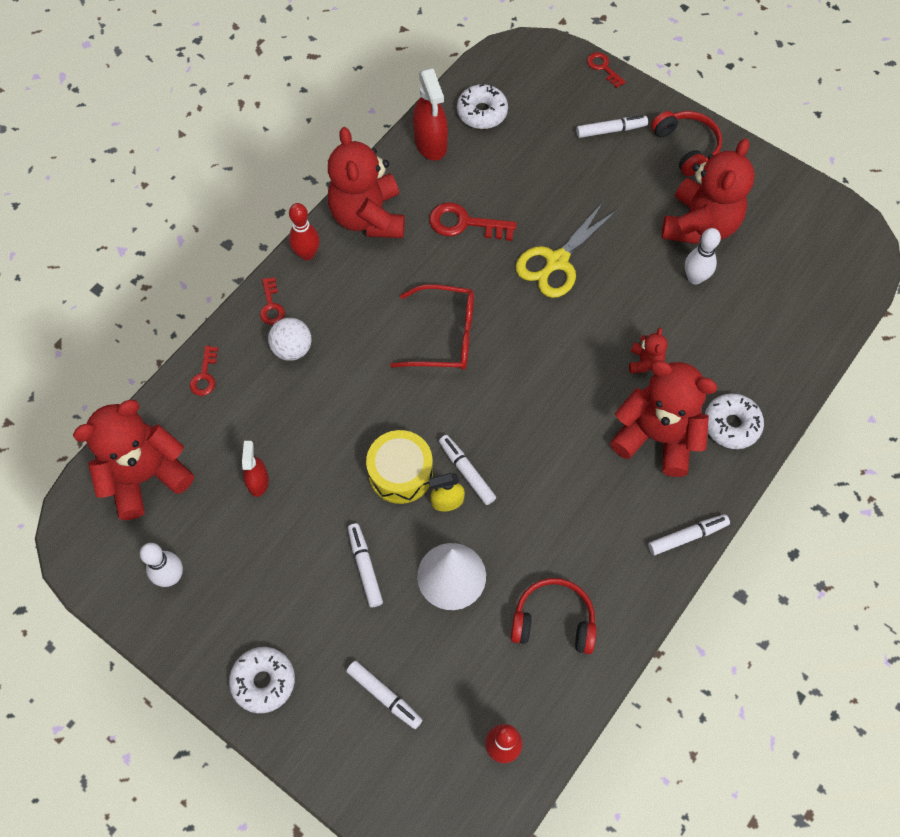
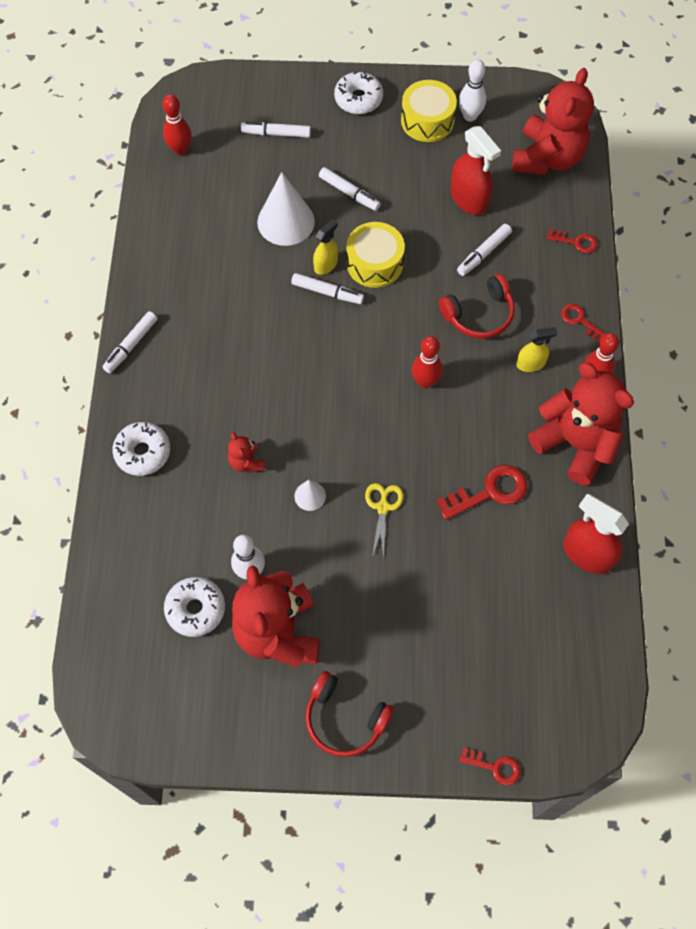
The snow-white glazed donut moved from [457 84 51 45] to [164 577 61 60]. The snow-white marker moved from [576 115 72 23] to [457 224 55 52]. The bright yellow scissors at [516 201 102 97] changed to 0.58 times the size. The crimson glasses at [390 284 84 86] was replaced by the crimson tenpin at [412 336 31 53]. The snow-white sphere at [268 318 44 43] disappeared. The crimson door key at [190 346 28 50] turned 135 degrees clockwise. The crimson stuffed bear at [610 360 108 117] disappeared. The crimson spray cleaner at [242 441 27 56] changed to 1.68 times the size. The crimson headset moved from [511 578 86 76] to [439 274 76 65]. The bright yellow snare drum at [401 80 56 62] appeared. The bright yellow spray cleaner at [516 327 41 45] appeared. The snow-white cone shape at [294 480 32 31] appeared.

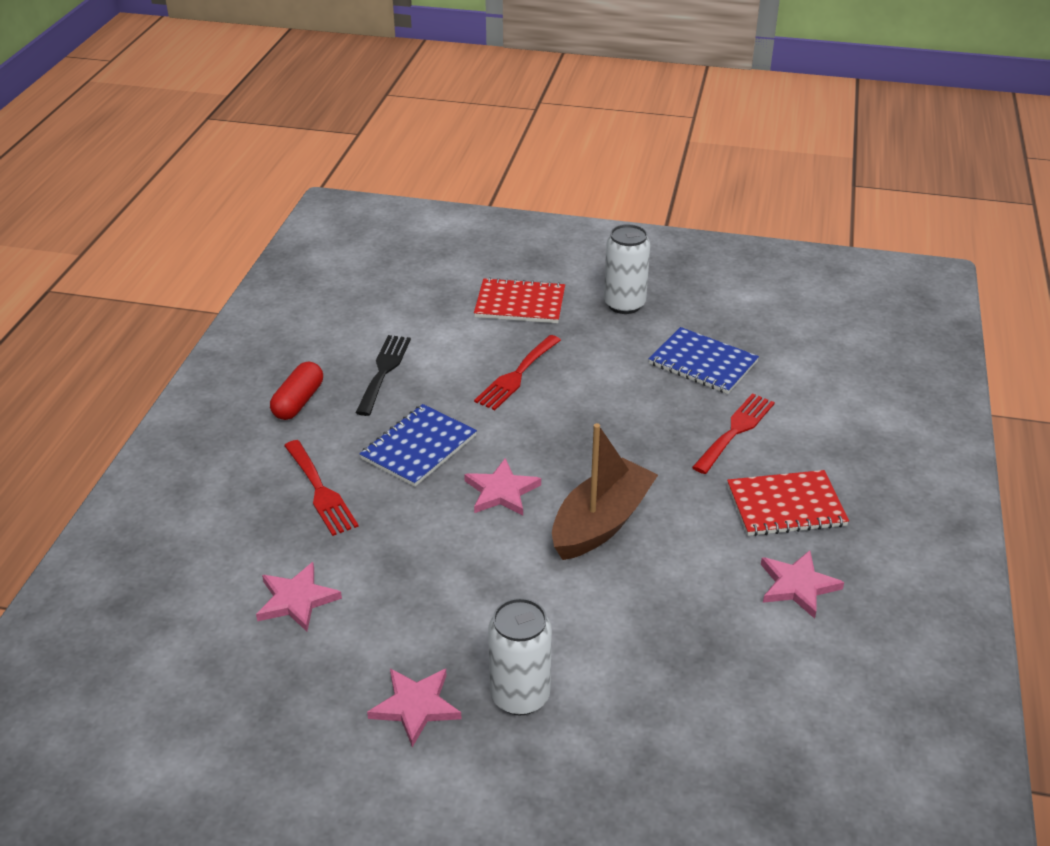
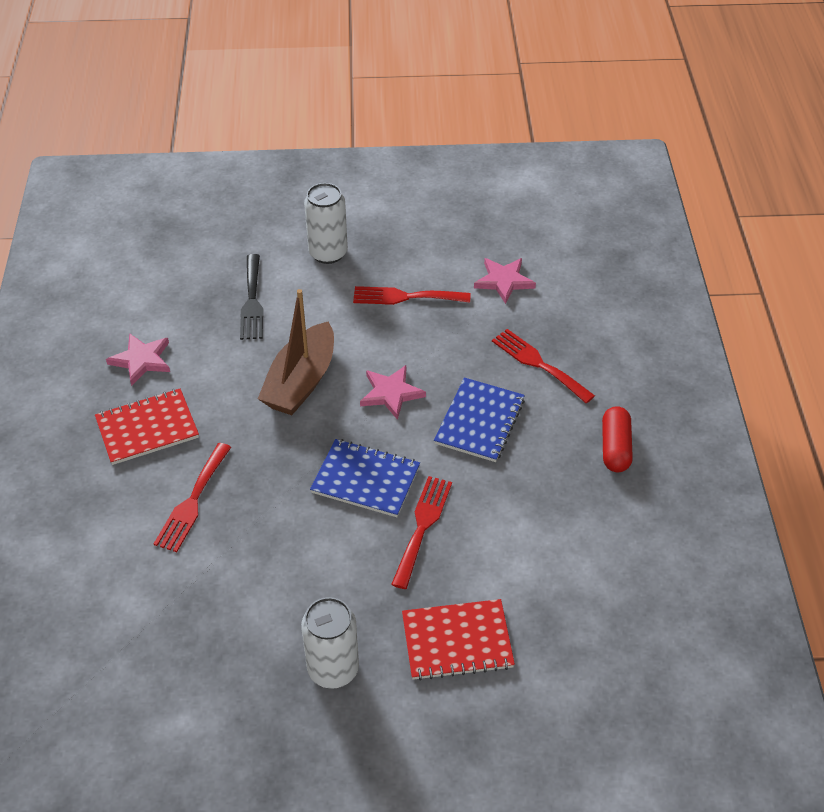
The royal blue notebook moved from [649 327 110 67] to [310 439 110 78]. The black table fork moved from [356 335 55 81] to [240 254 23 86]. The rose-pink five-pointed star at [367 669 95 78] disappeared. The crimson table fork at [353 286 118 19] appeared.

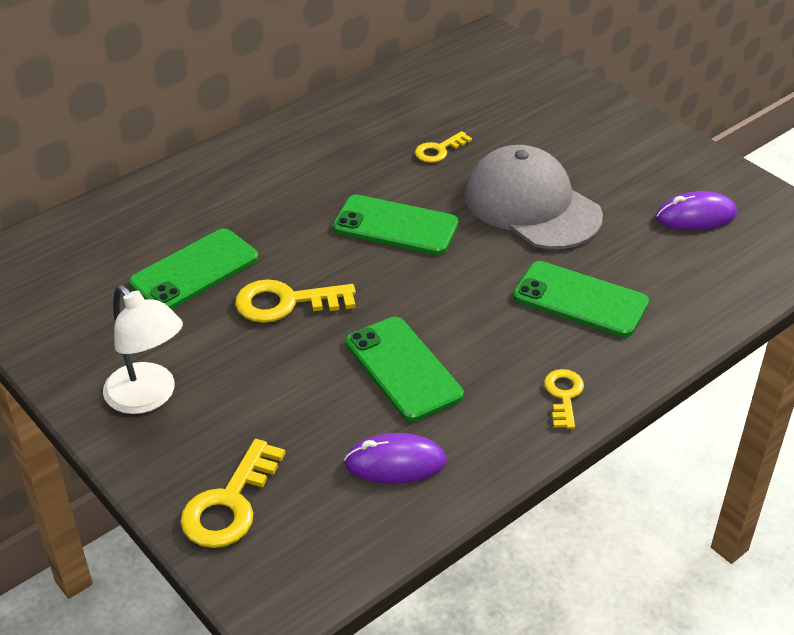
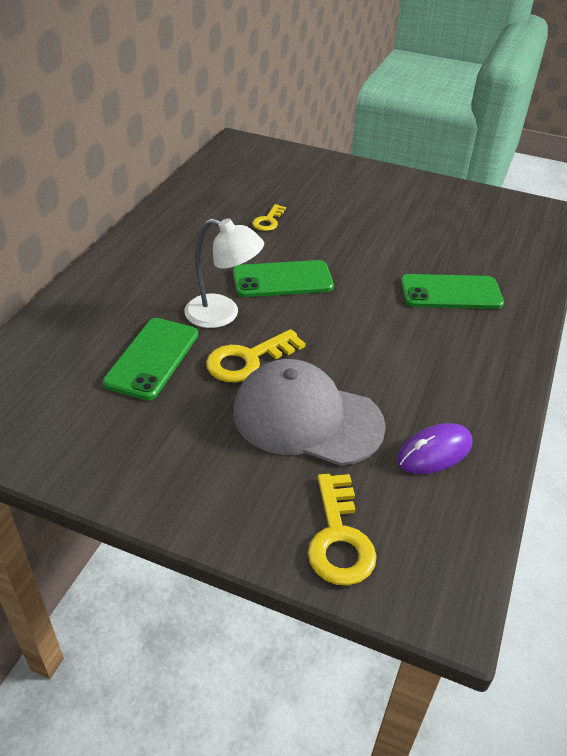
The ash-grey peaked cap moved from [465 145 138 104] to [233 359 153 107]. The royal purple computer mouse at [656 191 81 39] disappeared. The snow-white lamp moved from [103 285 80 129] to [184 218 80 110]. The emerald mobile phone at [346 317 118 104] disappeared. The bright yellow door key at [544 369 40 60] disappeared.

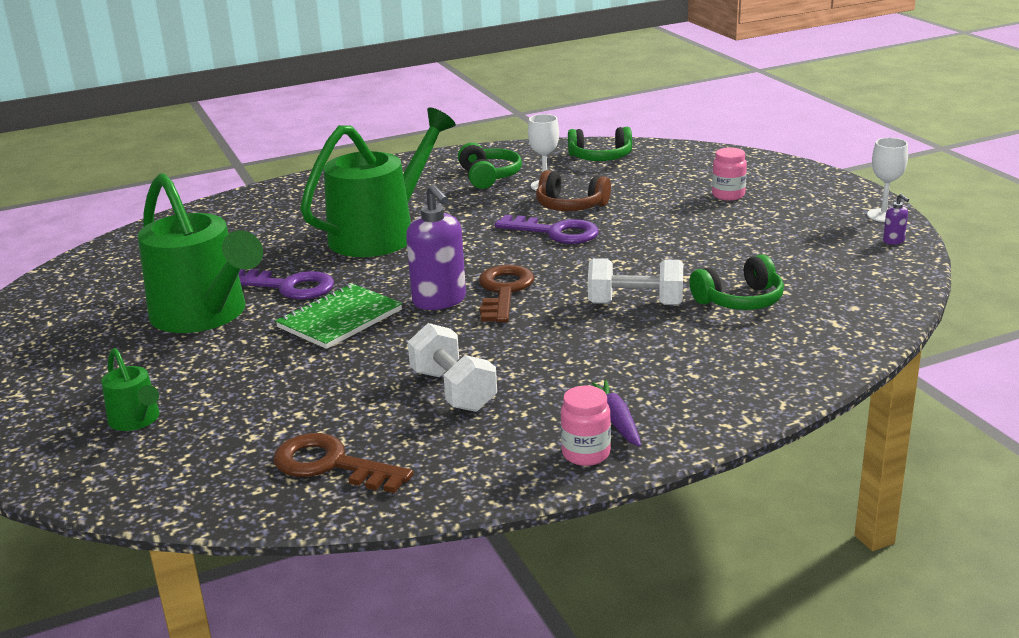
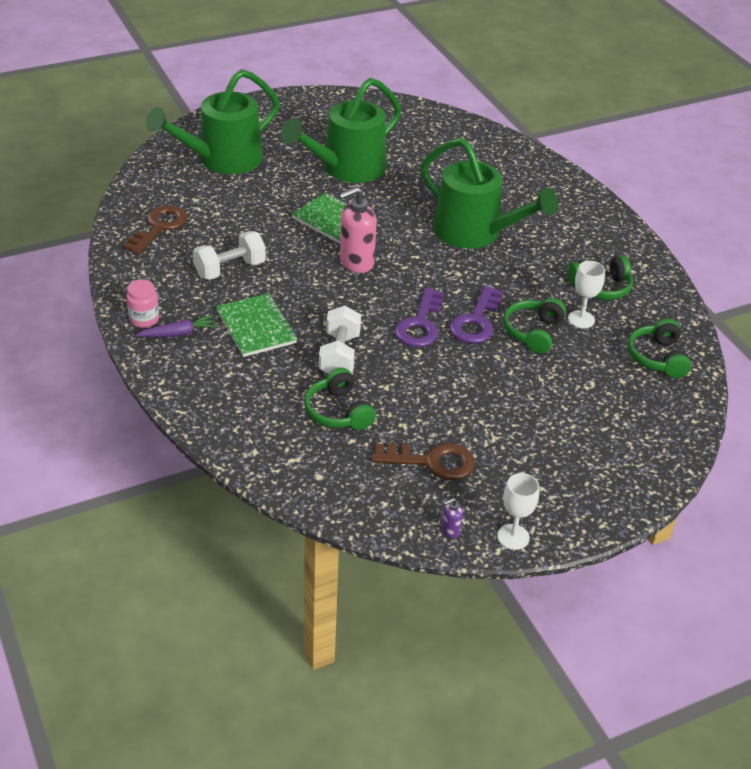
The rose-pink preserve jar at [712 147 35 54] disappeared. The brown headset at [536 170 75 41] became the emerald headset at [503 298 63 56]. The royal purple soap pump at [406 184 60 126] became the rose-pink soap pump at [338 186 39 87]. The brown door key moved from [479 265 55 58] to [372 443 103 37]. The royal purple door key moved from [239 269 95 31] to [394 288 50 59]. The emerald watering can at [101 348 59 83] changed to 2.21 times the size. The emerald notebook at [216 293 81 64] appeared.

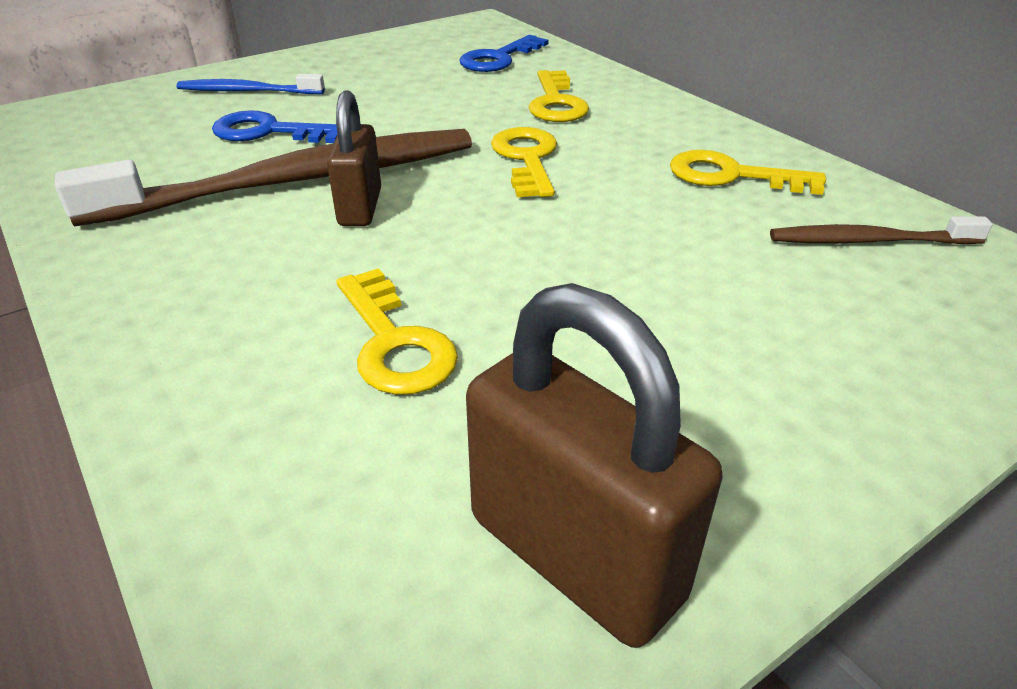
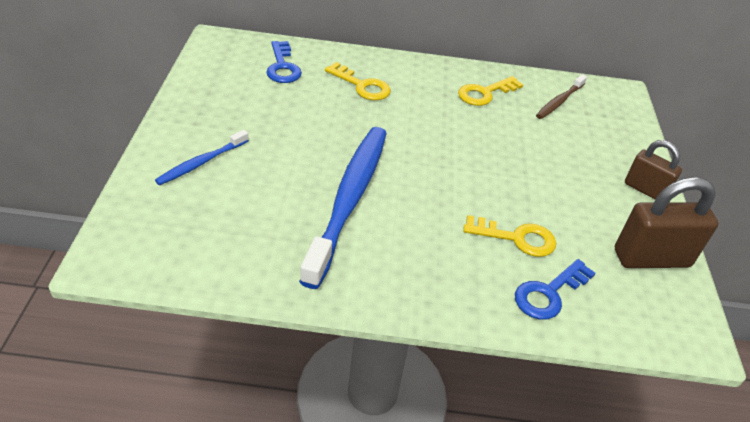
The brown lock moved from [327 90 54 136] to [625 140 57 60]. The royal blue door key moved from [212 110 125 33] to [515 259 80 61]. The bright yellow door key at [491 127 66 70] disappeared. The brown dental brush at [55 129 417 98] became the royal blue dental brush at [299 127 88 162].

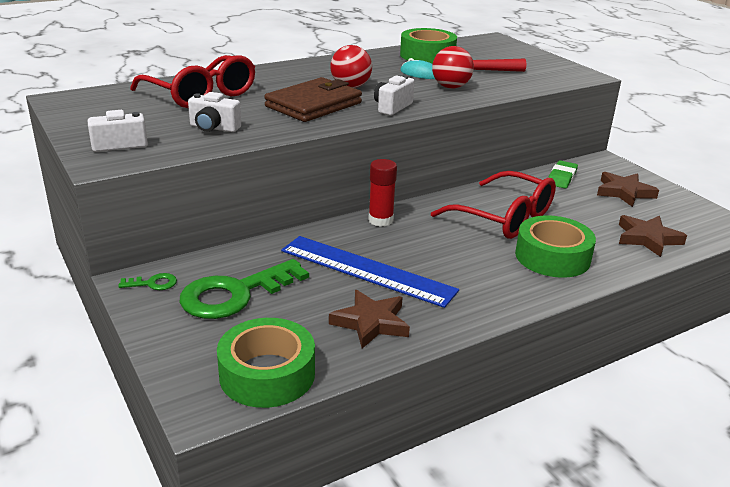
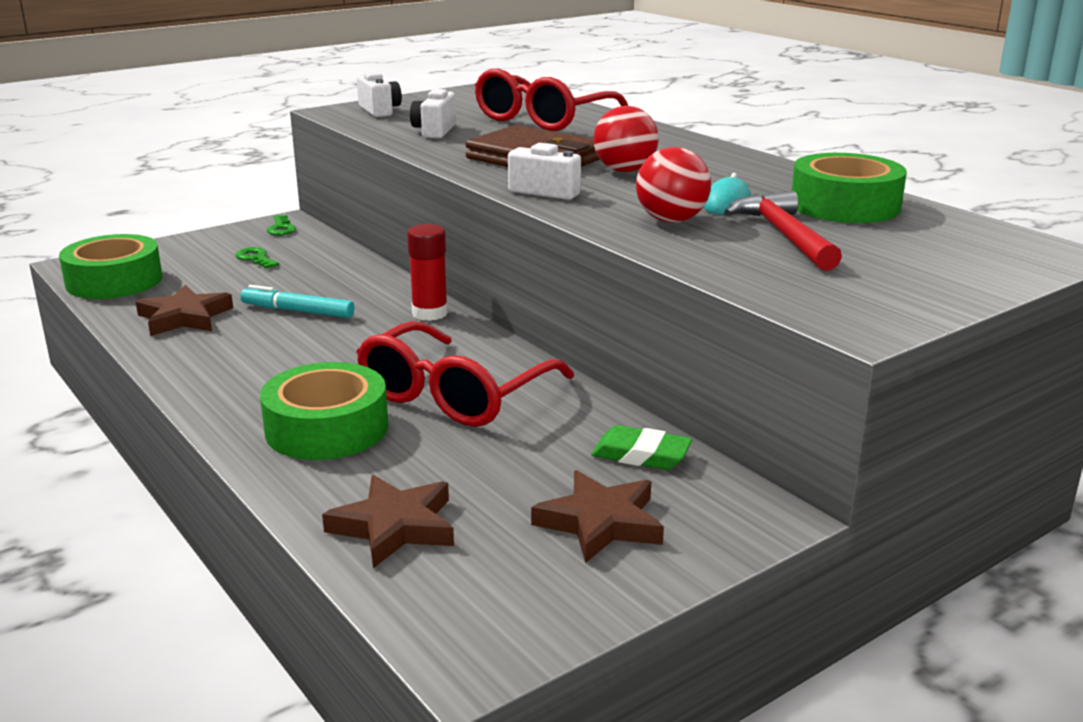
The royal blue ruler at [281 236 178 72] was replaced by the turquoise marker at [240 285 114 33]. The emerald door key at [180 259 129 60] changed to 0.42 times the size.

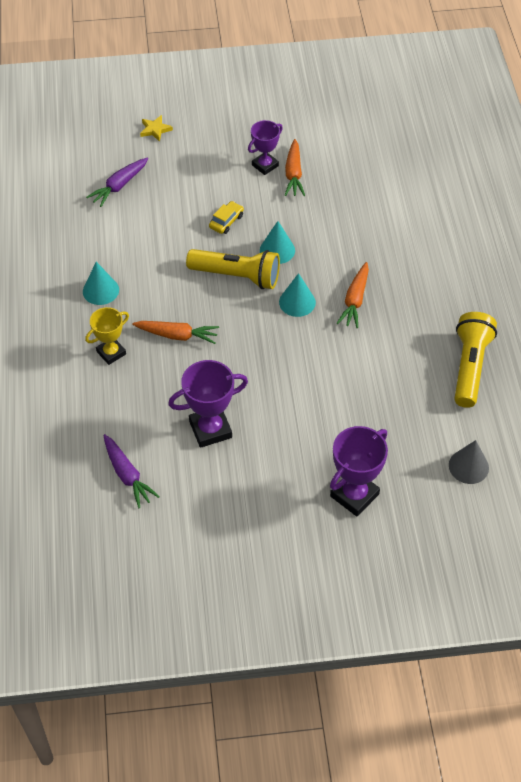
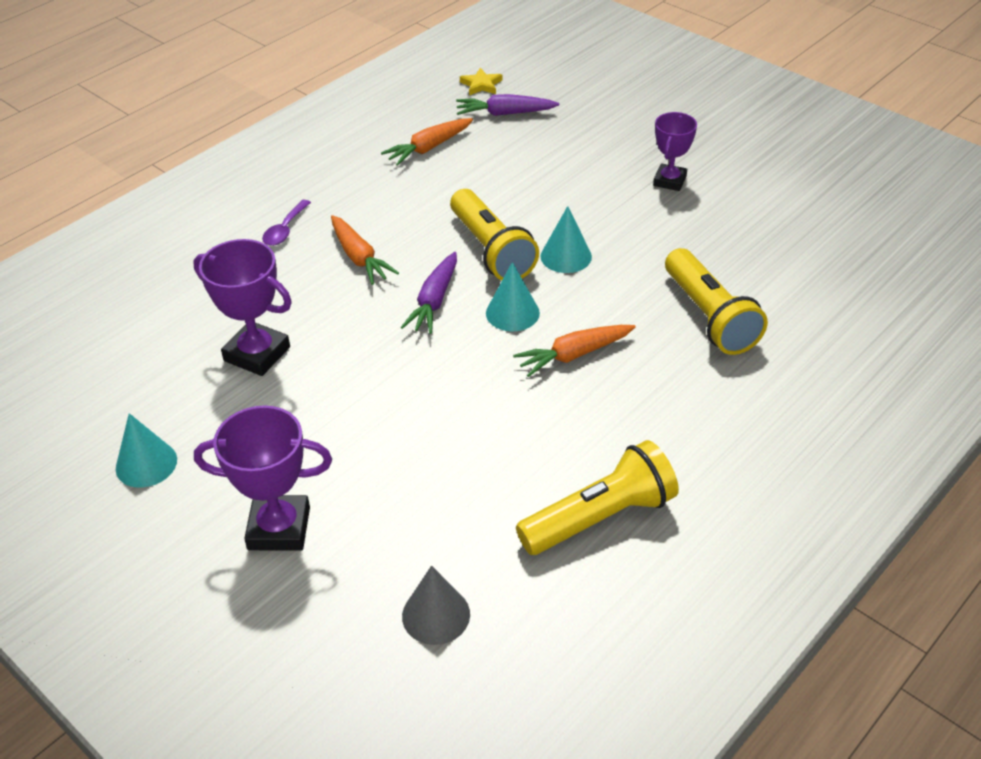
The bright yellow five-pointed star moved from [140 115 33 27] to [460 68 43 27]. The royal purple award cup at [248 120 35 55] turned 75 degrees counterclockwise. The bright orange root vegetable moved from [285 139 20 57] to [381 118 92 48]. The bright yellow car at [209 201 35 33] disappeared. The turquoise cone shape moved from [83 262 36 43] to [116 413 61 75]. The bright yellow award cup at [85 307 44 58] was replaced by the royal purple spoon at [262 200 49 46]. The royal purple root vegetable moved from [103 434 57 74] to [401 252 56 82]. The bright yellow pocket torch at [665 248 103 107] appeared.

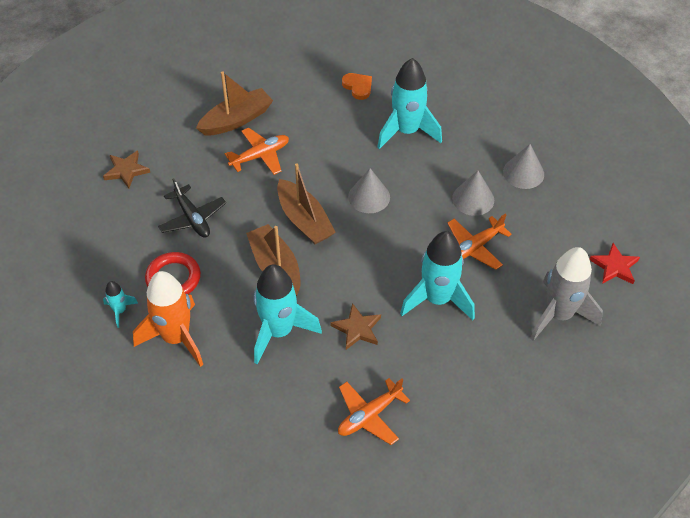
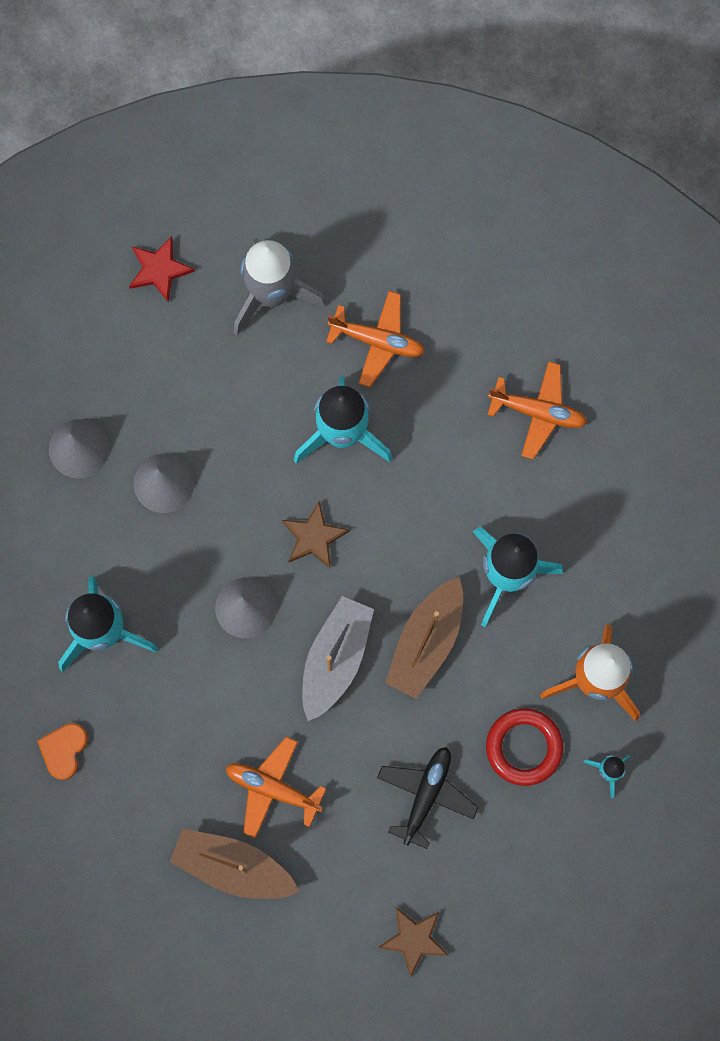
The brown sailboat at [277 163 59 82] became the ash-grey sailboat at [302 596 72 125]. The bright orange plane moved from [447 214 65 56] to [326 291 99 96]. The brown five-pointed star moved from [330 303 51 47] to [282 501 68 68].

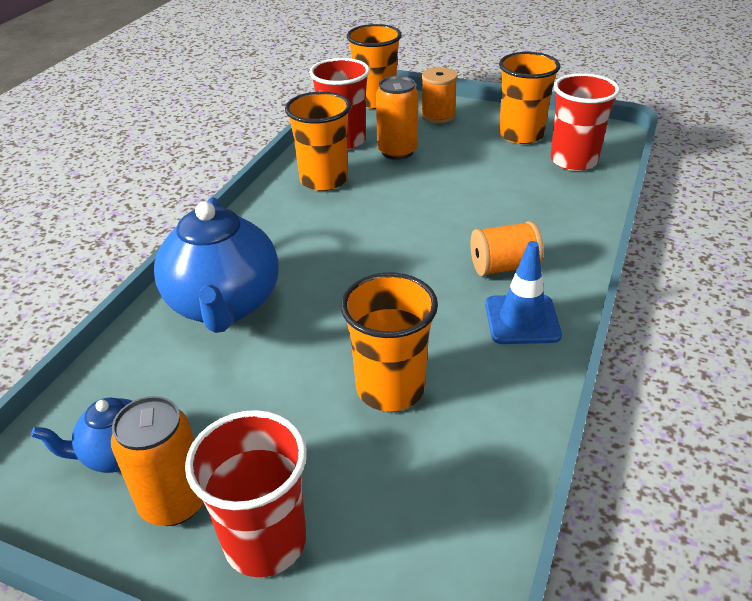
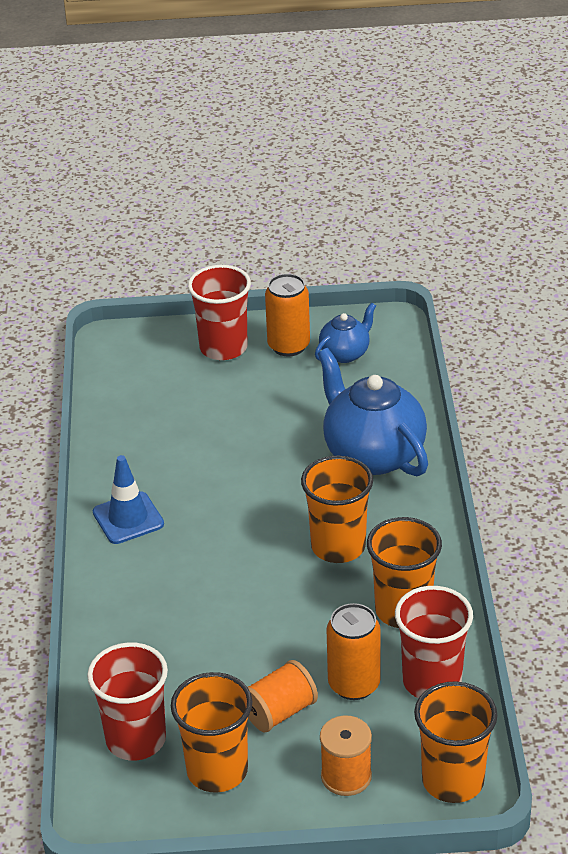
The bright orange bobbin moved from [470 221 74 56] to [248 660 70 72]. The bright orange cup moved from [341 272 97 140] to [301 456 72 107].

